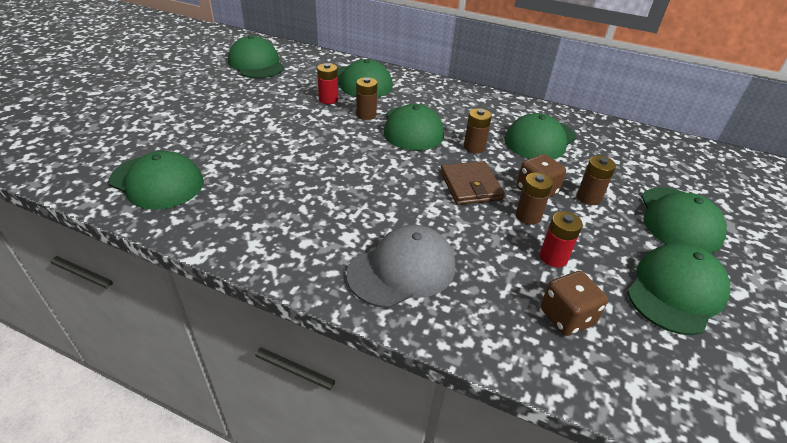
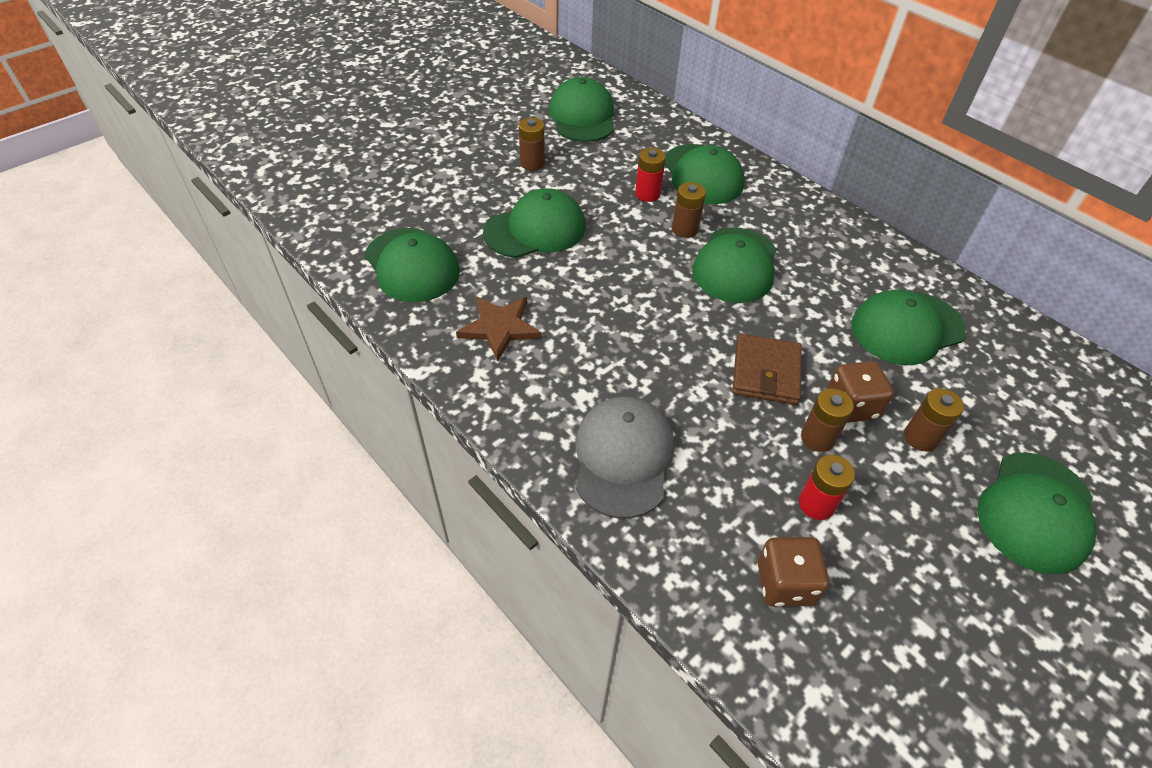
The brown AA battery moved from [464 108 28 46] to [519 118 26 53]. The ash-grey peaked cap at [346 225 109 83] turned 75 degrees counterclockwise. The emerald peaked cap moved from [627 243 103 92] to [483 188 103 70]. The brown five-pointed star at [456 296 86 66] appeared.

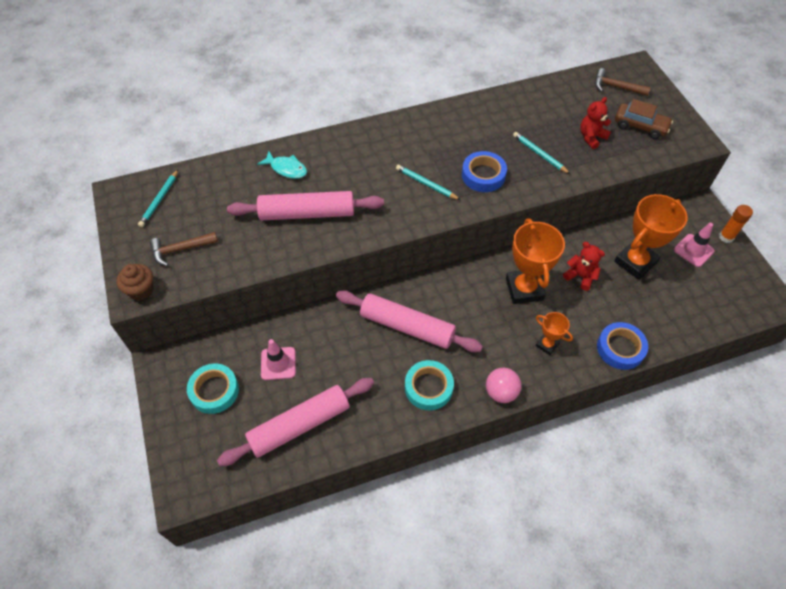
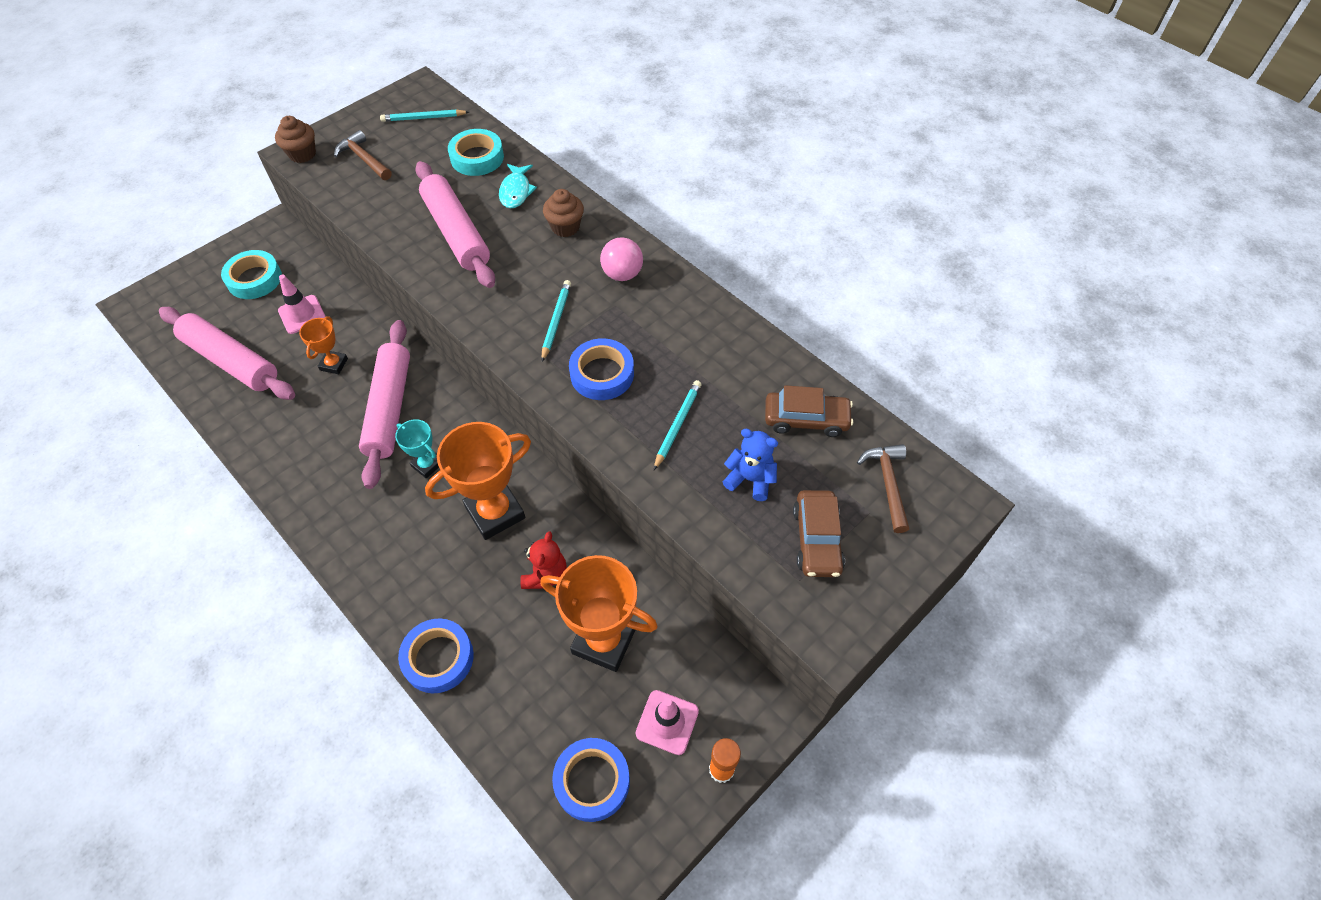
The crimson stuffed bear at [580 97 31 52] became the royal blue stuffed bear at [723 429 55 72]. The bright orange award cup moved from [536 312 37 43] to [299 316 49 58]. The turquoise sticky tape moved from [405 360 49 50] to [448 129 56 47]. The rose-pink sphere moved from [486 368 35 35] to [600 237 43 44]. The brown muffin at [543 189 41 48] appeared. The brown car at [765 385 88 52] appeared. The turquoise award cup at [395 419 44 60] appeared. The royal blue sticky tape at [552 738 78 84] appeared.

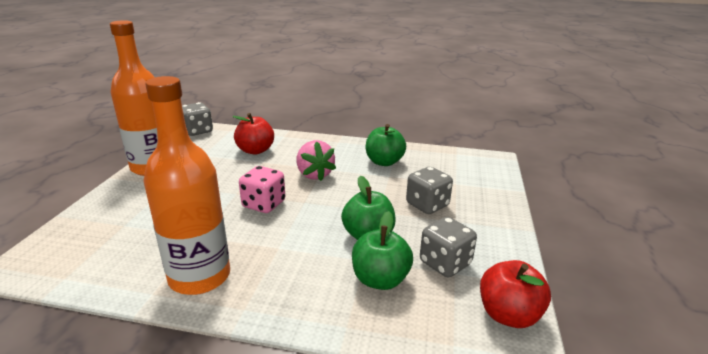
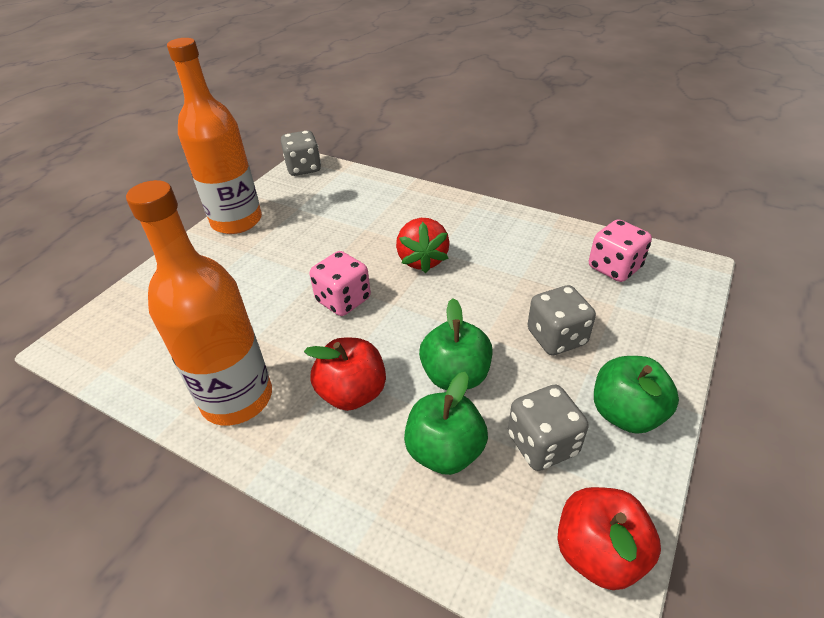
The crimson apple moved from [232 113 42 42] to [304 338 82 73]. The emerald apple moved from [366 124 40 42] to [594 356 85 78]. The rose-pink toy strawberry at [296 140 40 41] became the crimson toy strawberry at [396 218 54 55]. The rose-pink die at [589 219 63 63] appeared.

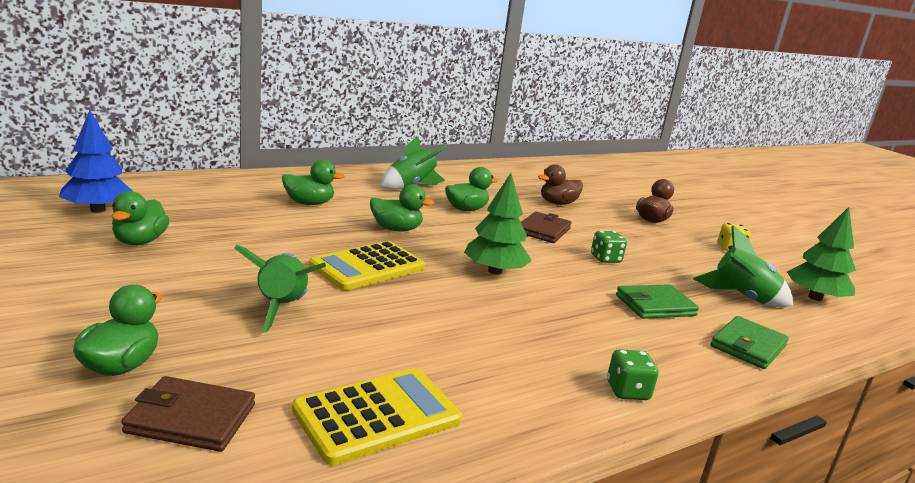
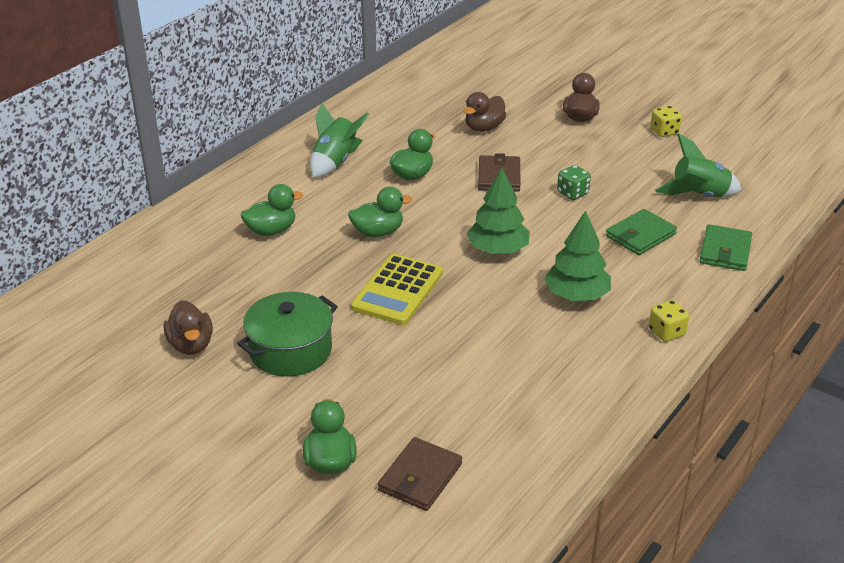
The royal blue toy tree at [59 110 73 102] disappeared. The emerald rubber duck at [112 191 57 54] became the brown rubber duck at [164 300 49 55]. The emerald toy tree moved from [787 207 69 94] to [544 210 67 91]. The emerald spaceship at [234 245 92 88] disappeared. The emerald die at [607 349 51 51] became the bright yellow die at [649 300 40 42]. The bright yellow pocket calculator at [292 368 170 97] disappeared. The brown billfold at [121 376 134 76] turned 45 degrees counterclockwise. The emerald cooking pot at [237 292 101 85] appeared.

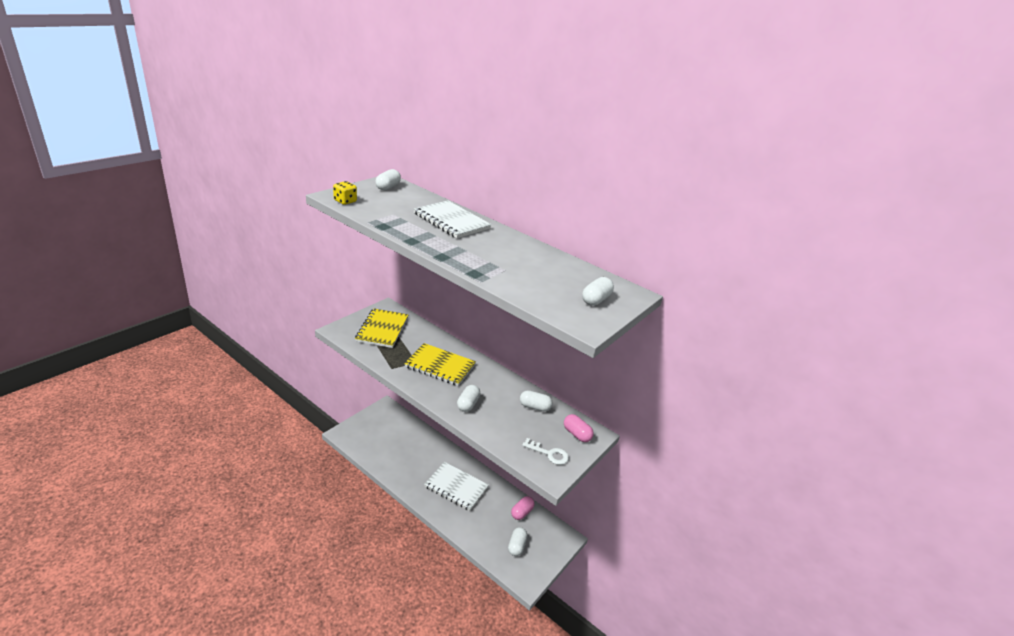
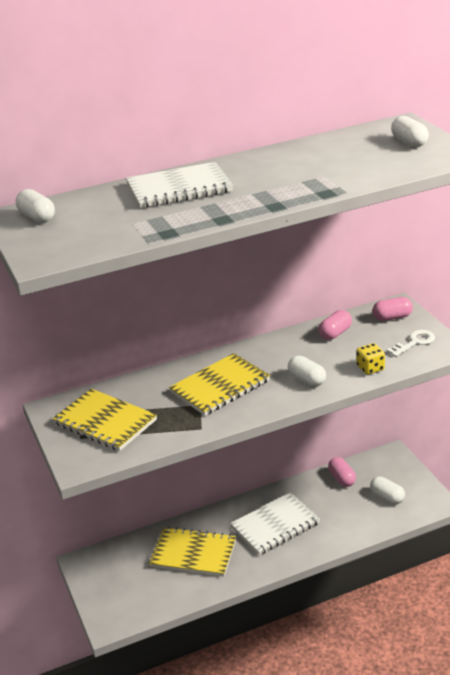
The bright yellow die moved from [333 181 24 24] to [357 343 28 31]. The snow-white capsule at [520 390 33 22] became the rose-pink capsule at [318 310 34 30]. The bright yellow notebook at [149 527 87 50] appeared.

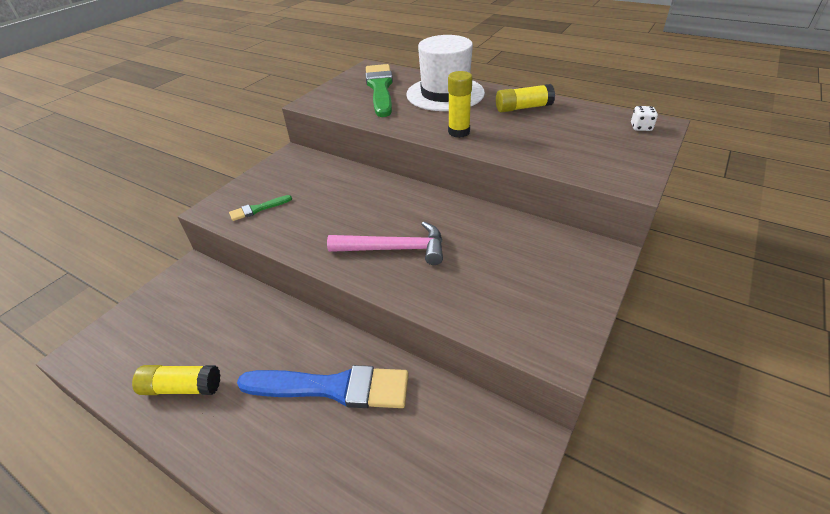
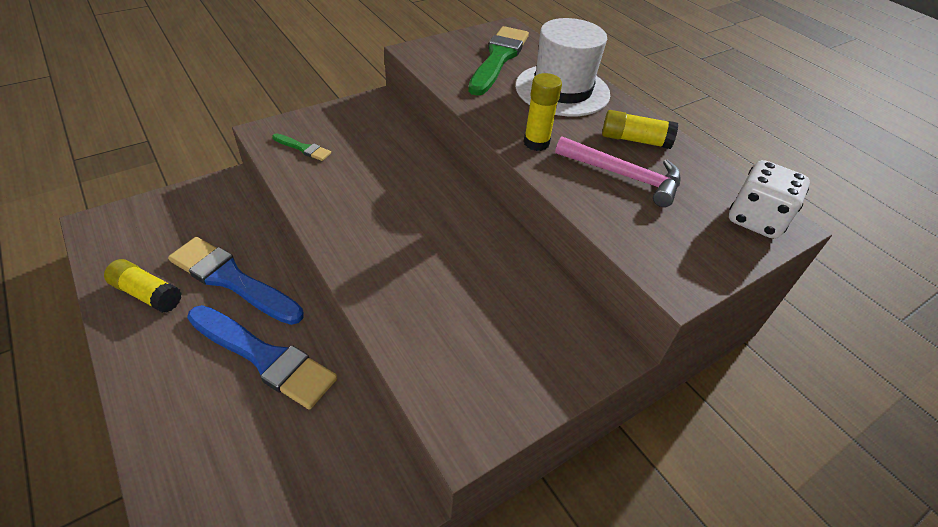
The snow-white die at [631 106 27 25] changed to 2.06 times the size. The emerald paintbrush at [229 195 63 26] turned 150 degrees counterclockwise. The rose-pink carpenter's hammer moved from [327 222 116 43] to [555 136 126 71]. The royal blue paintbrush at [168 237 136 88] appeared.

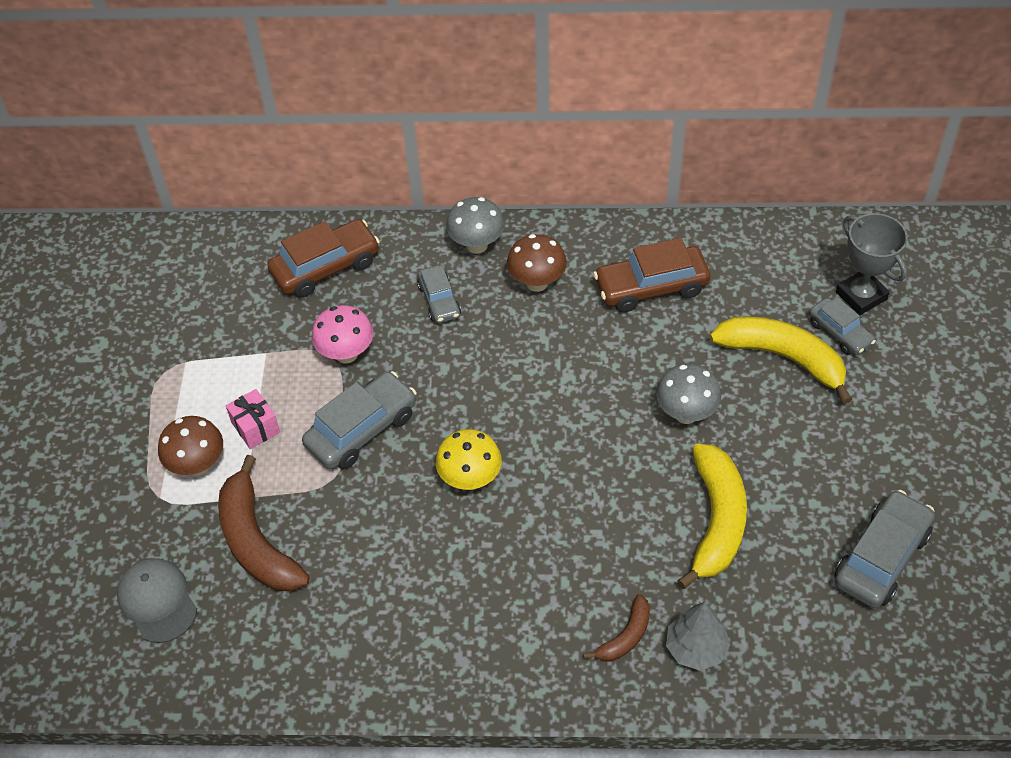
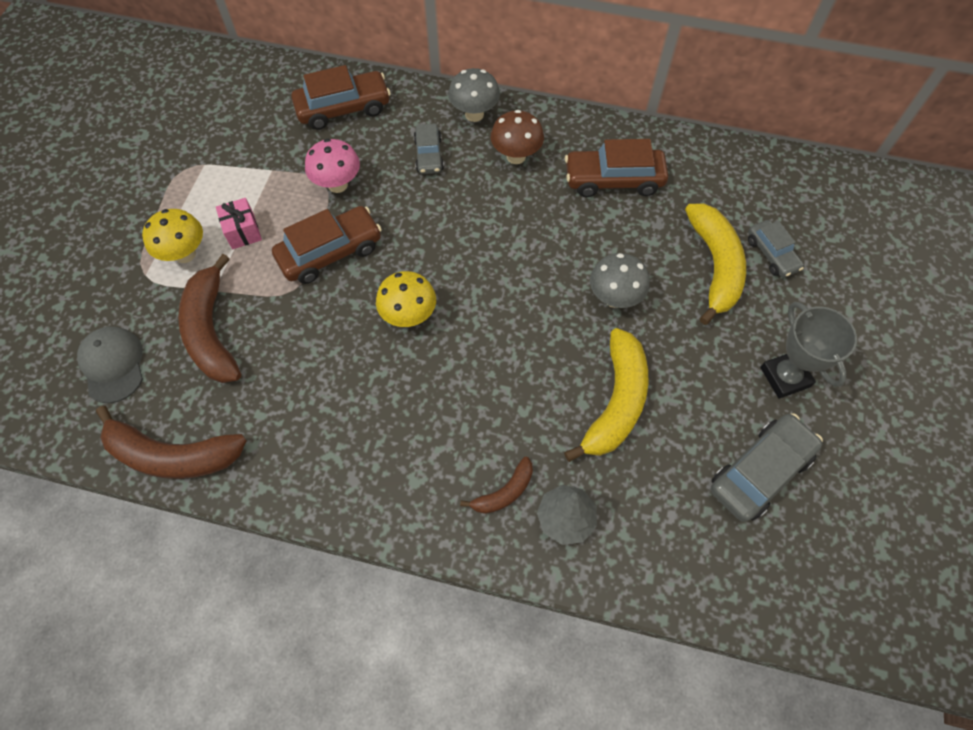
The ash-grey award cup moved from [836 213 72 102] to [760 302 97 97]. The bright yellow toy banana at [710 316 142 88] turned 45 degrees clockwise. The ash-grey car at [302 371 115 98] became the brown car at [272 206 110 78]. The brown toadstool at [158 416 65 60] became the bright yellow toadstool at [142 209 61 54]. The brown toy banana at [96 406 151 73] appeared.

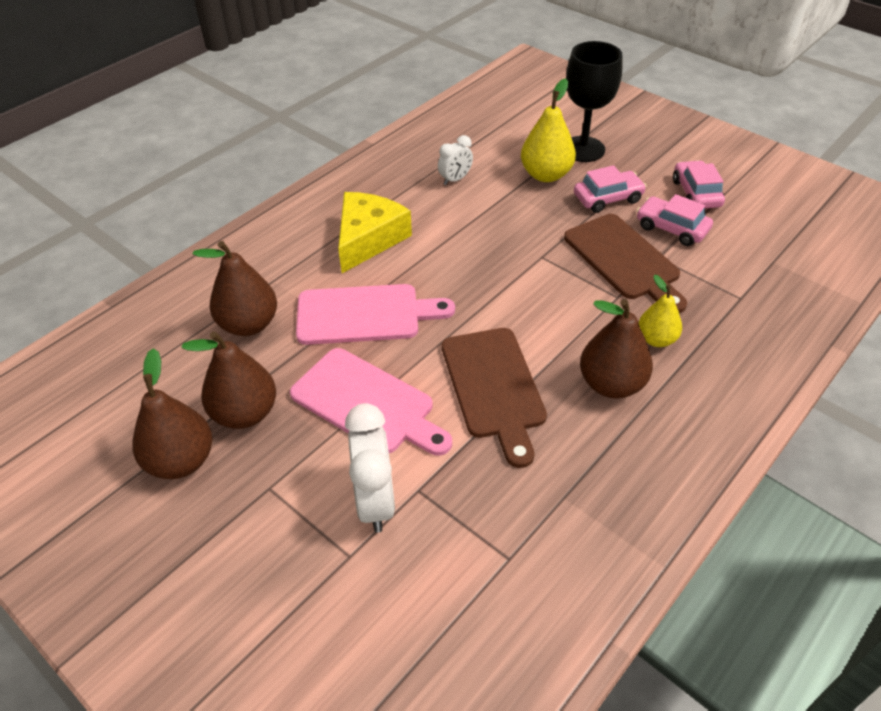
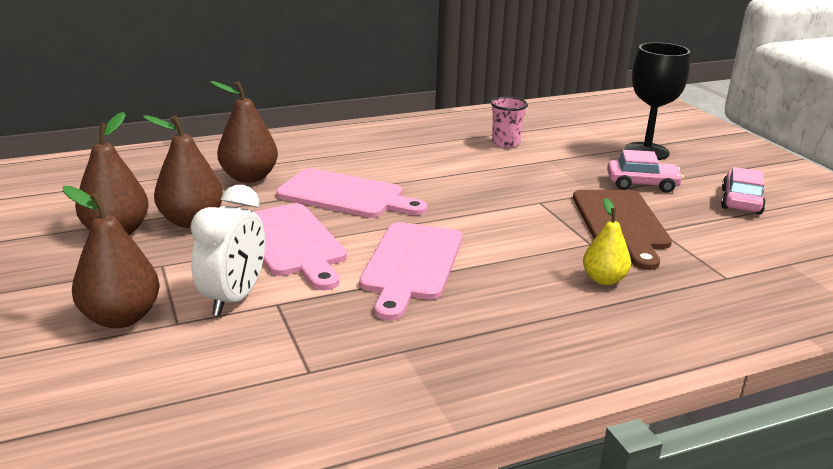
The bright yellow pear at [521 78 55 104] disappeared. The snow-white clock at [438 135 35 50] was replaced by the rose-pink cup at [491 97 37 51]. The bright yellow piece of cheese at [338 192 74 81] disappeared. The rose-pink car at [637 194 76 52] disappeared. The brown pear moved from [580 299 73 99] to [63 186 97 142]. The brown cutting board at [442 328 105 140] became the rose-pink cutting board at [359 222 103 99].

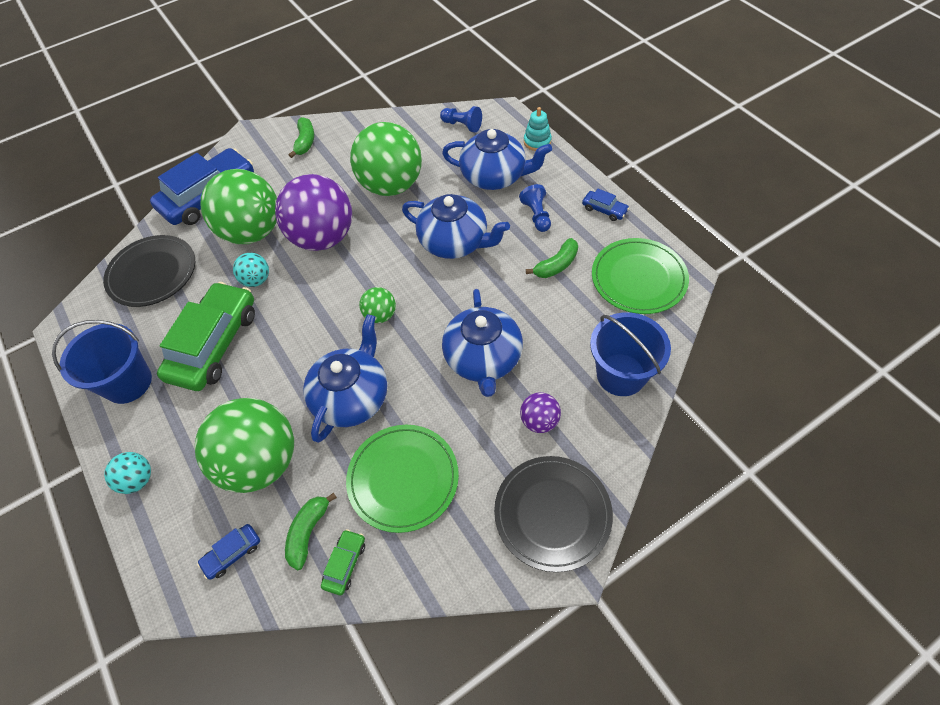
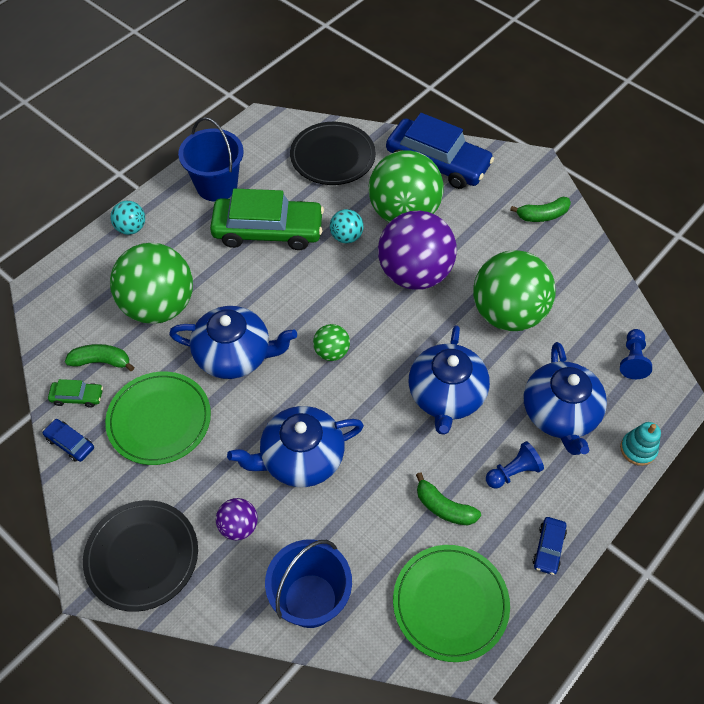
The royal blue car moved from [197 524 63 56] to [42 419 52 43].

